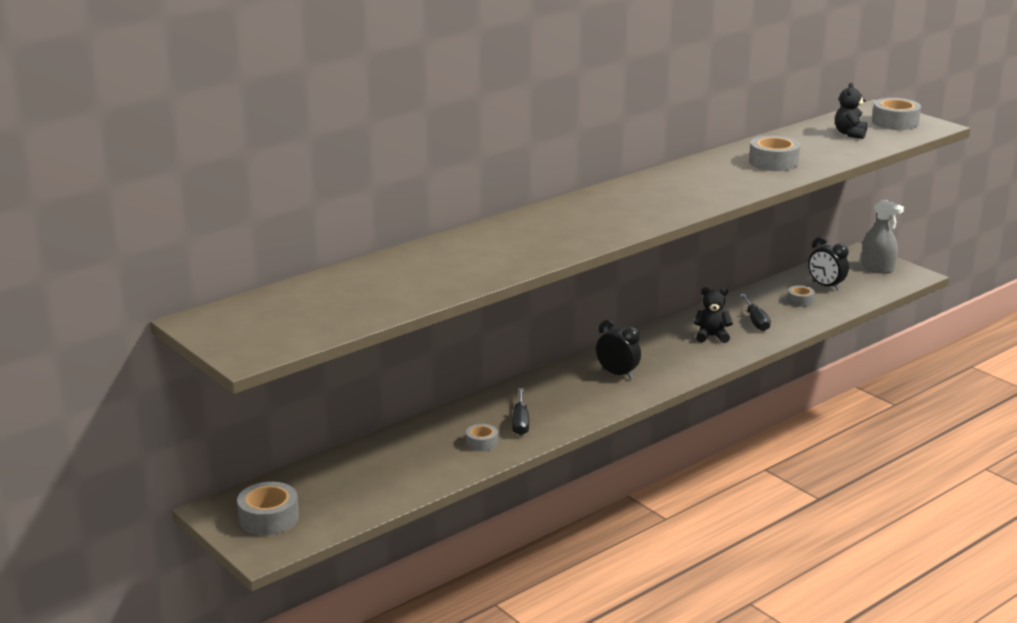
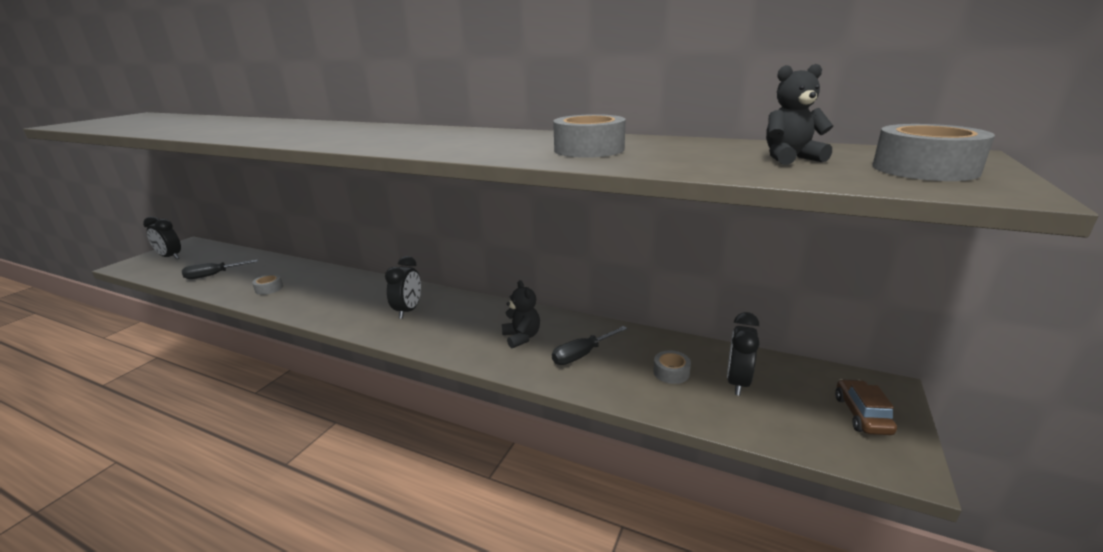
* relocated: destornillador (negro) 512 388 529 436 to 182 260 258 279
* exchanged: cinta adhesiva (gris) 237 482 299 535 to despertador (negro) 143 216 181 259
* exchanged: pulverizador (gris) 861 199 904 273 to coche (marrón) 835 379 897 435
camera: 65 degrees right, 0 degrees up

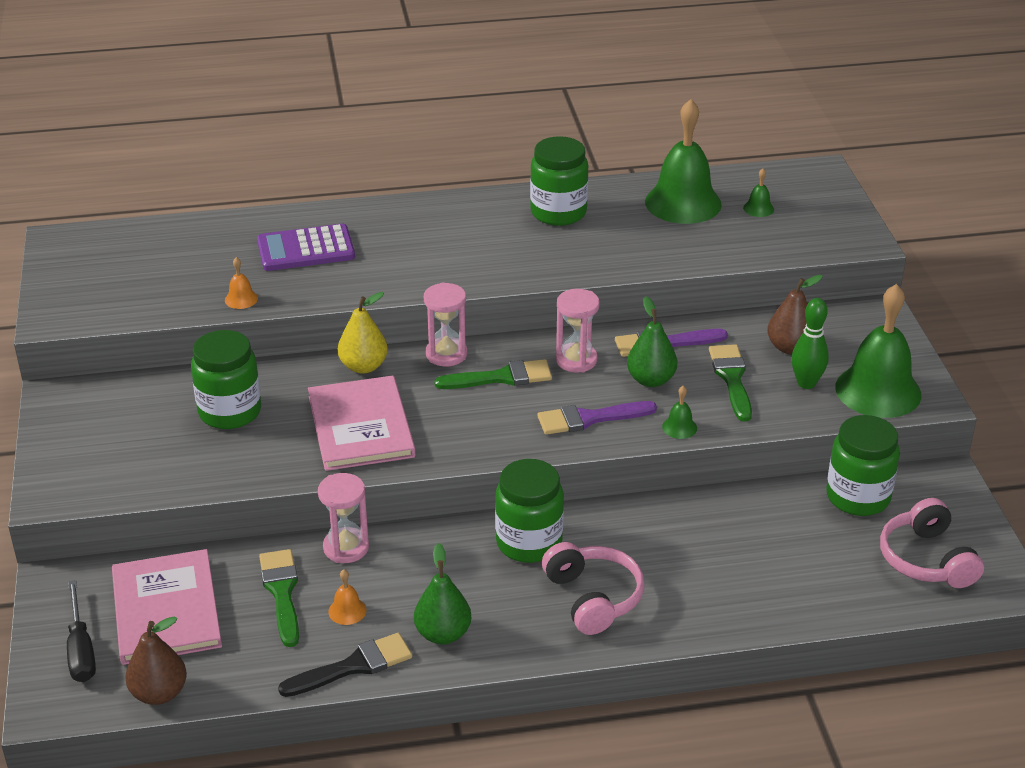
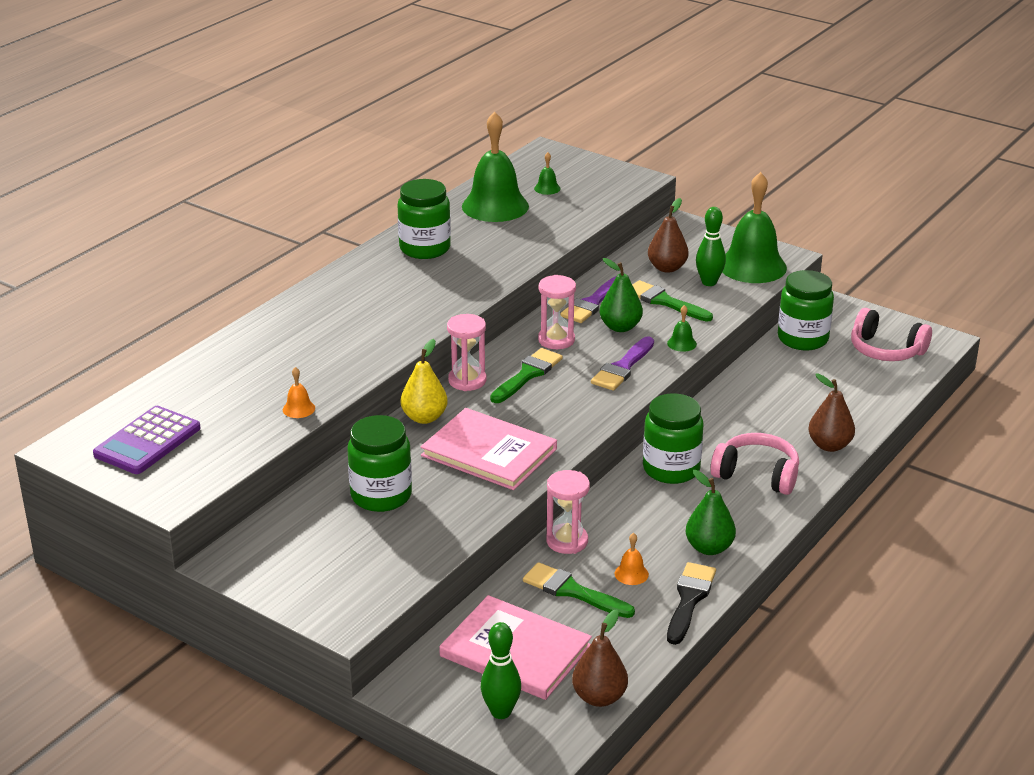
* appeared: pera (marrón) 808 373 855 452
* relocated: calculadora (morado) 257 224 355 271 to 93 406 200 474
* exchanged: destornillador (negro) 67 580 96 682 to bolo (verde) 481 622 521 719
camera: 45 degrees left, 5 degrees down

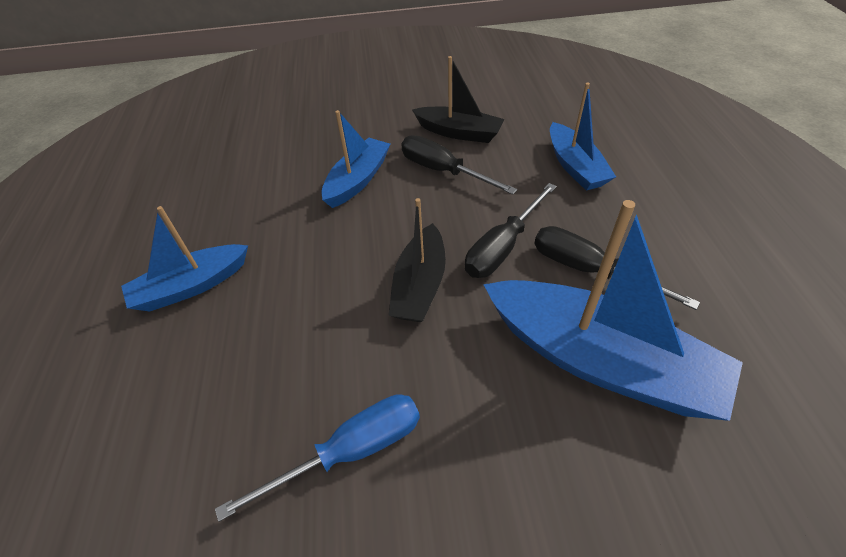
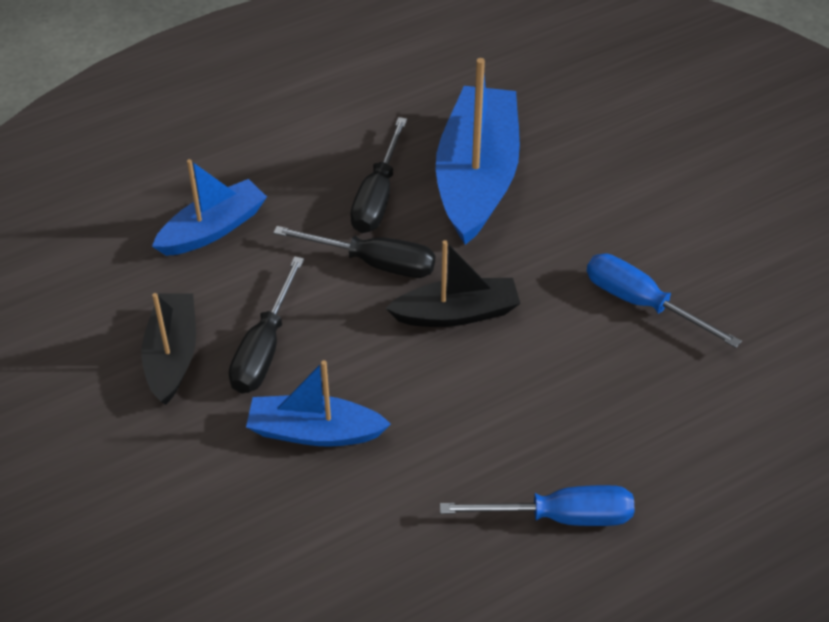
* exchanged: barco (azul) 121 206 248 312 to destornillador (azul) 440 485 634 526
camera: 115 degrees left, 0 degrees up

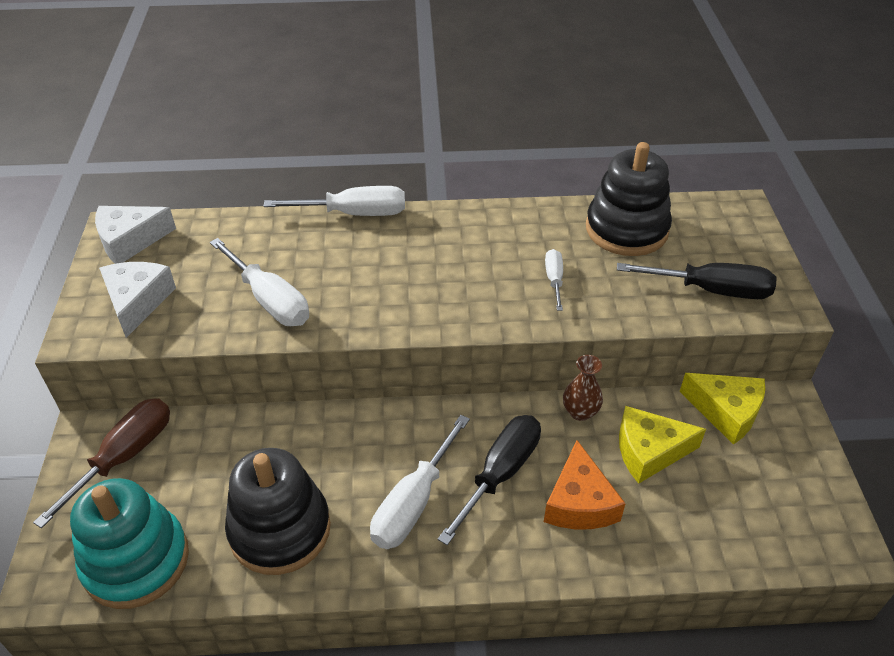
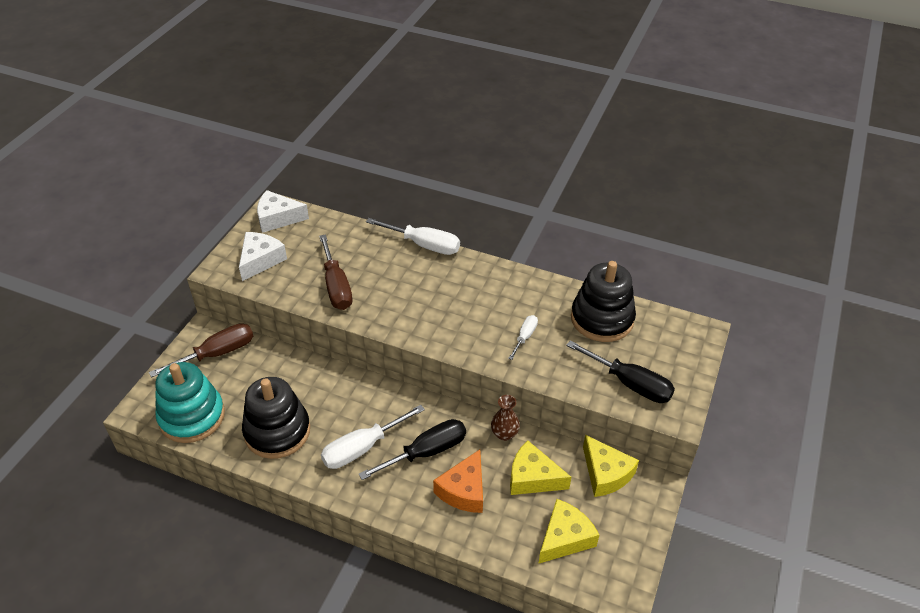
* appeared: queso (amarillo) 538 499 599 564
* colour: destornillador (blanco) 210 238 309 326 to destornillador (marrón) 319 234 352 310
camera: 25 degrees right, 0 degrees up

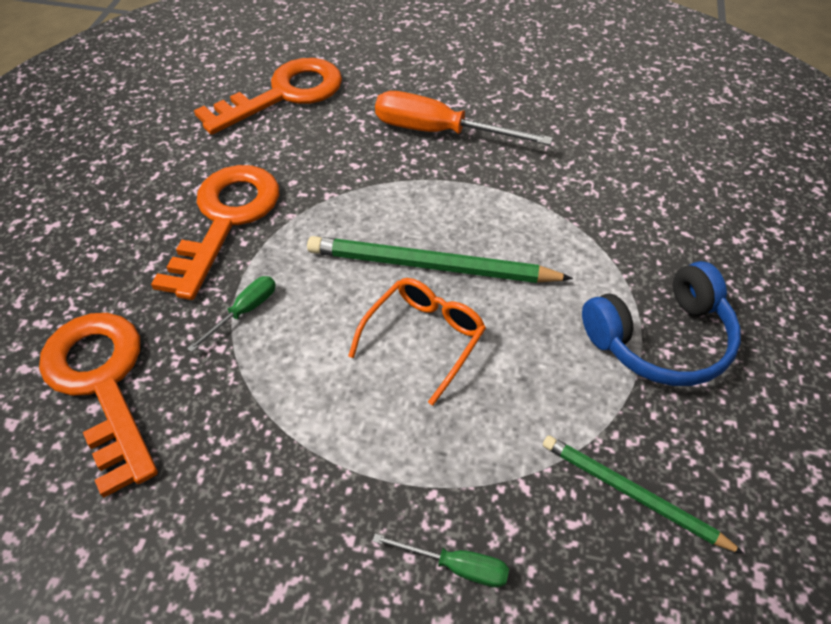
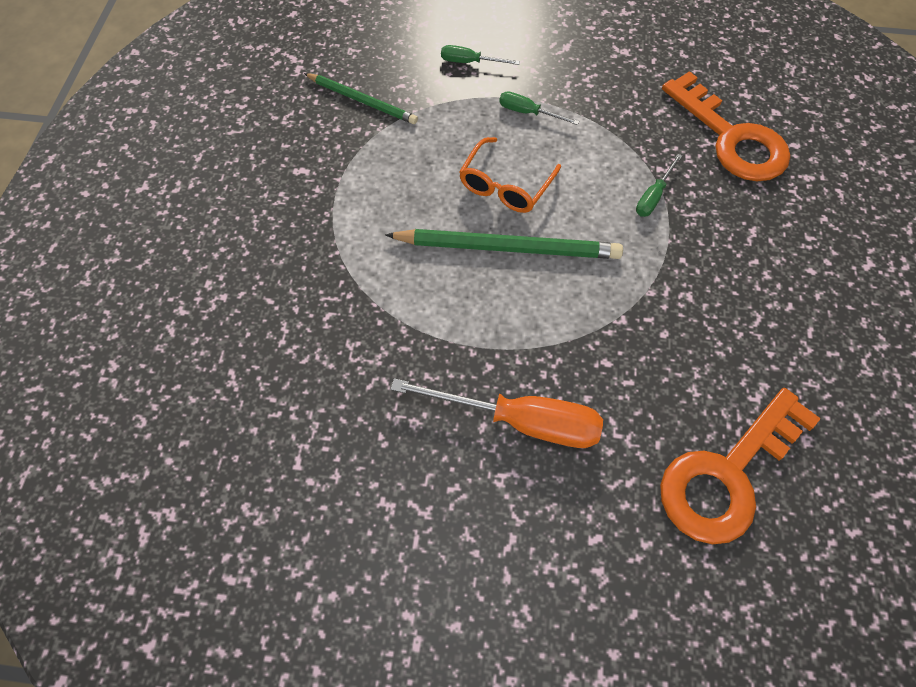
* missing: llave (naranja) 151 165 279 300
* missing: auriculares (azul) 582 261 741 386
* appeared: destornillador (verde) 499 91 579 125
camera: 175 degrees right, 10 degrees up

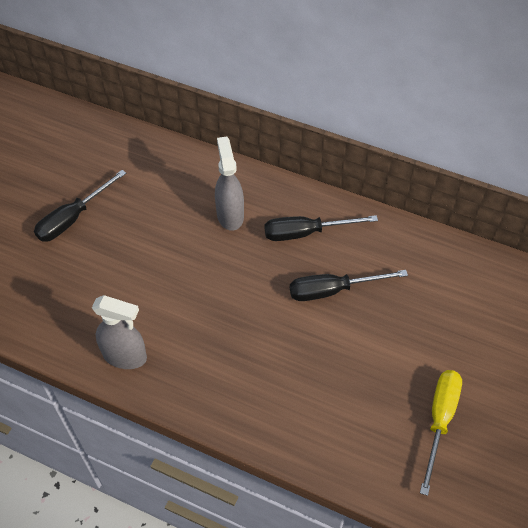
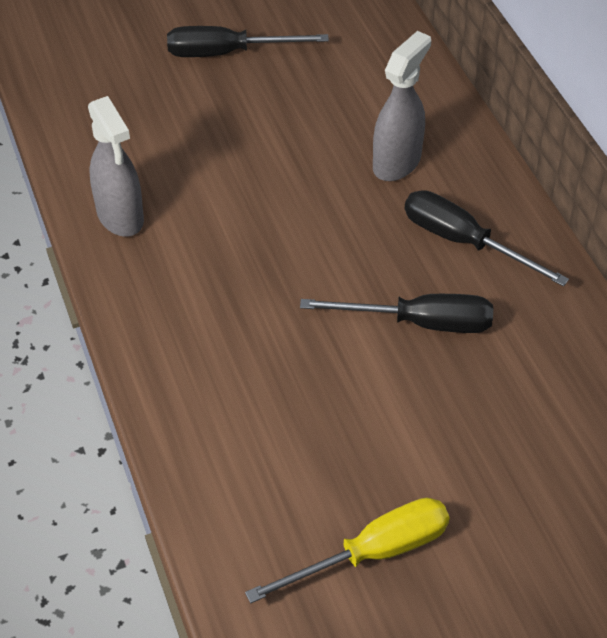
* spun: destornillador (negro) 290 270 408 301 = 300 294 493 333 150 degrees clockwise
camera: 45 degrees right, 5 degrees down

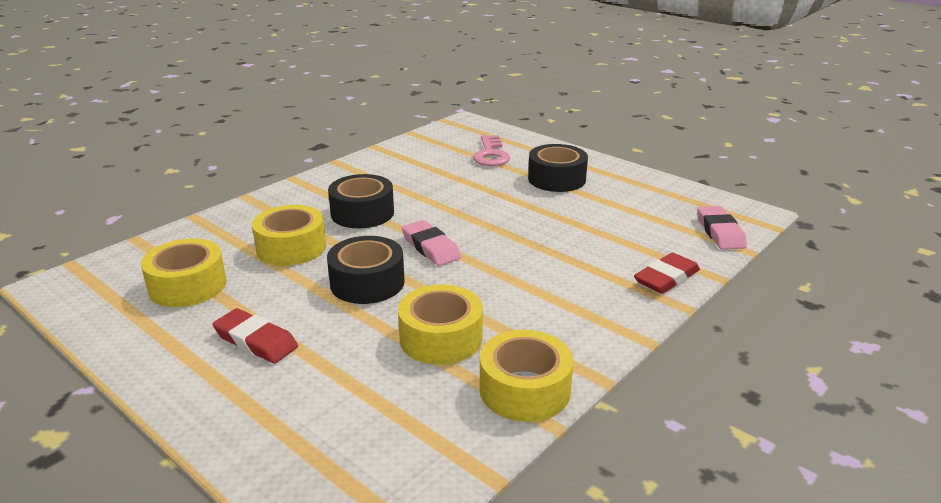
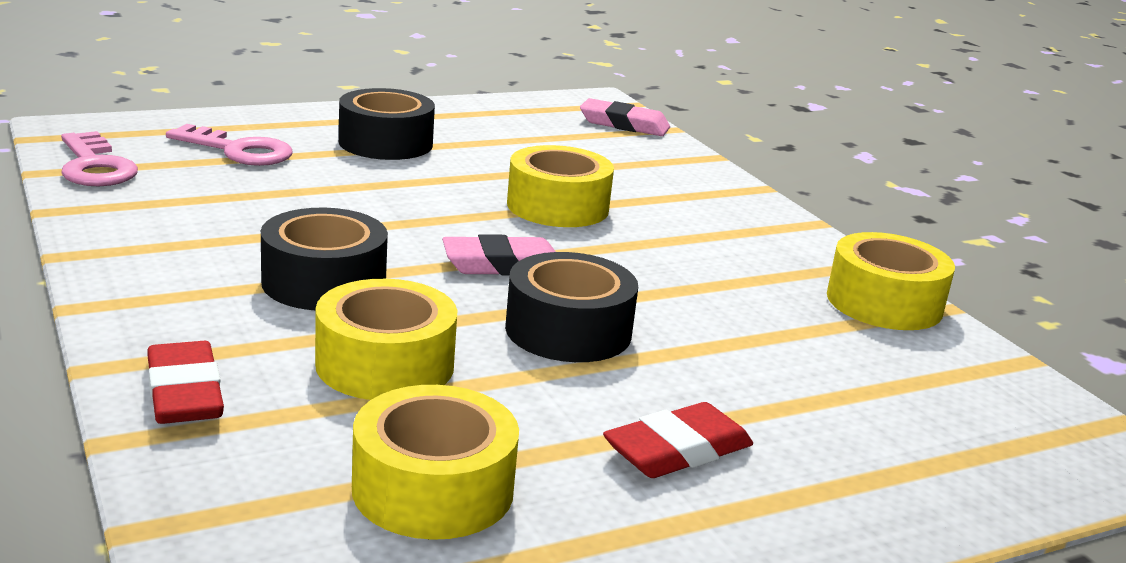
* appeared: llave (rosa) 61 131 138 186
* relocated: cinta adhesiva (amarillo) 398 284 483 365 to 507 145 614 227
* relocated: goma de borrar (rojo) 634 252 700 294 to 148 341 224 424
camera: 70 degrees left, 5 degrees down

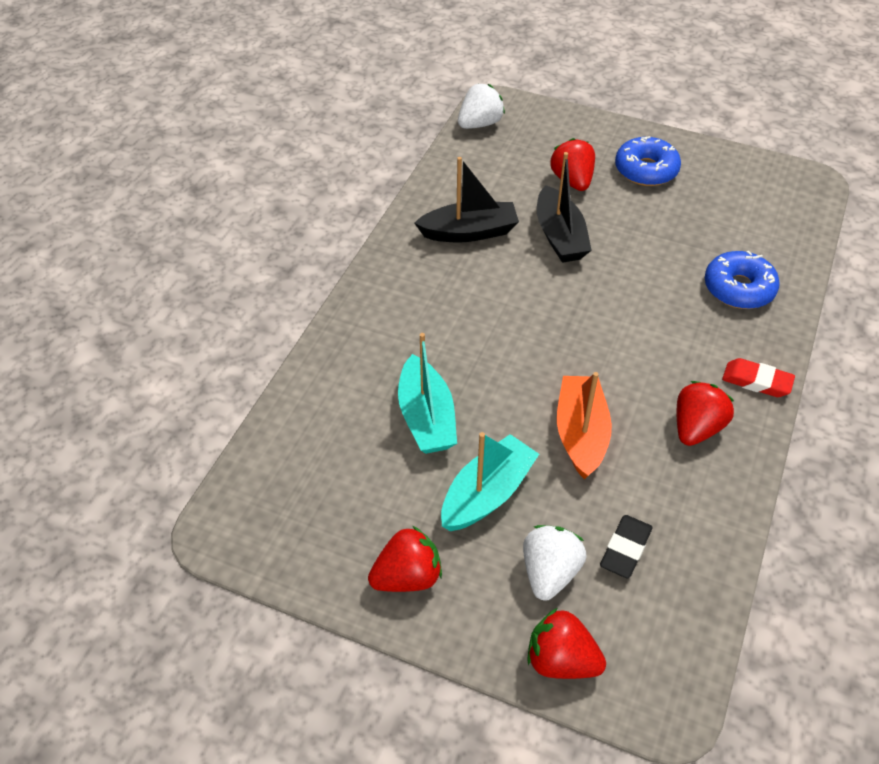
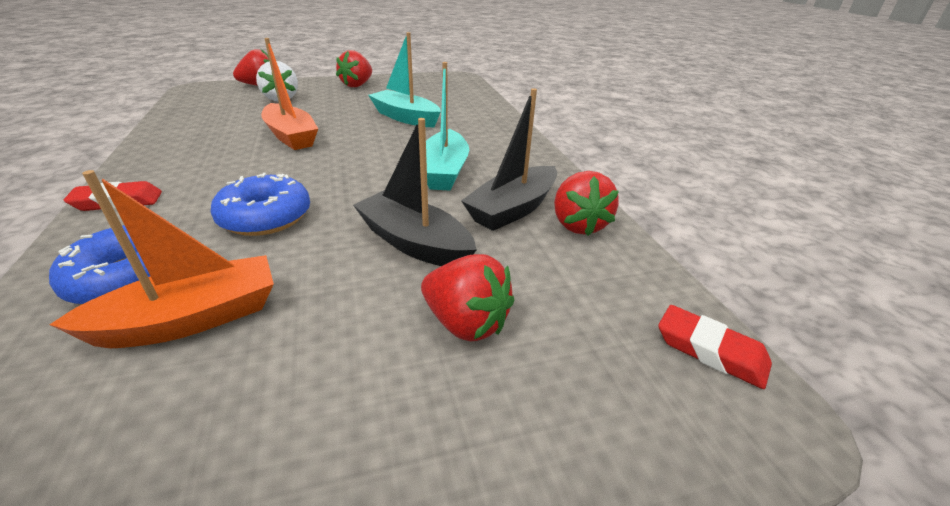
* missing: goma de borrar (negro) 600 515 653 579
* appeared: barco (naranja) 49 170 274 348
* relocated: barco (turquesa) 441 432 539 531 to 426 62 469 191
* relocated: rosquilla (azul) 615 136 681 186 to 211 173 310 236
* relocated: fresa (rojo) 677 381 734 446 to 554 171 619 236
* exchanged: fresa (blanco) 458 84 505 129 to goma de borrar (rojo) 658 305 772 389
camera: 140 degrees right, 15 degrees down

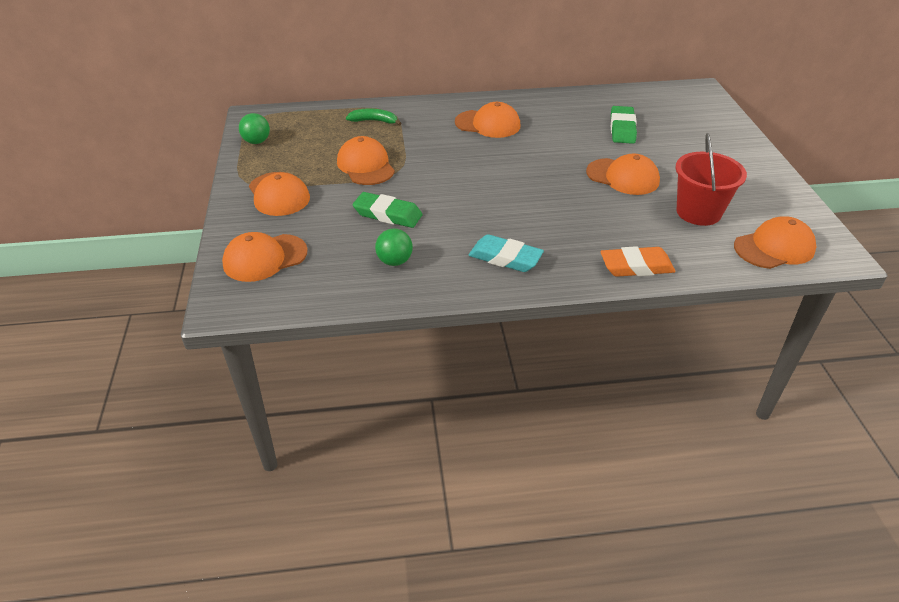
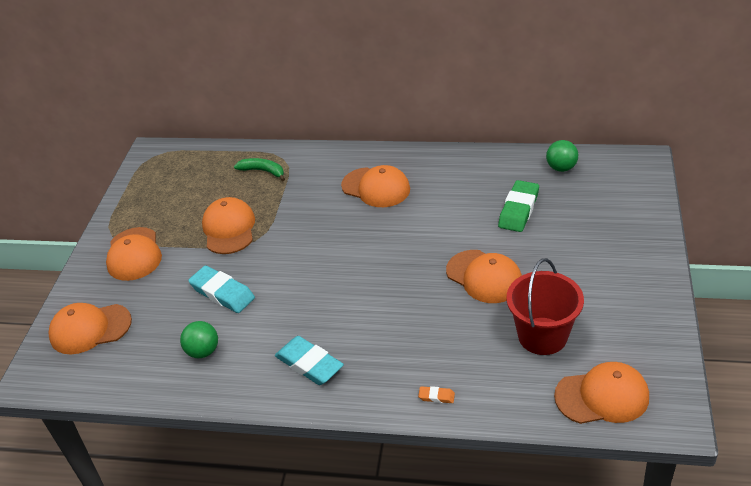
* relocated: pelota (verde) 239 113 270 144 to 546 140 578 172
* colour: goma de borrar (verde) 353 192 423 228 to goma de borrar (turquesa) 188 266 255 313
* size: goma de borrar (naranja) 600 246 676 277 = 418 386 455 403 x0.46
camera: 20 degrees right, 0 degrees up

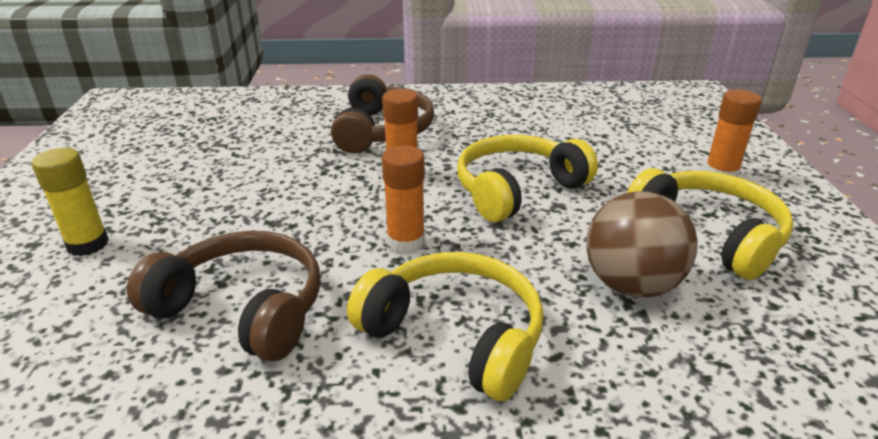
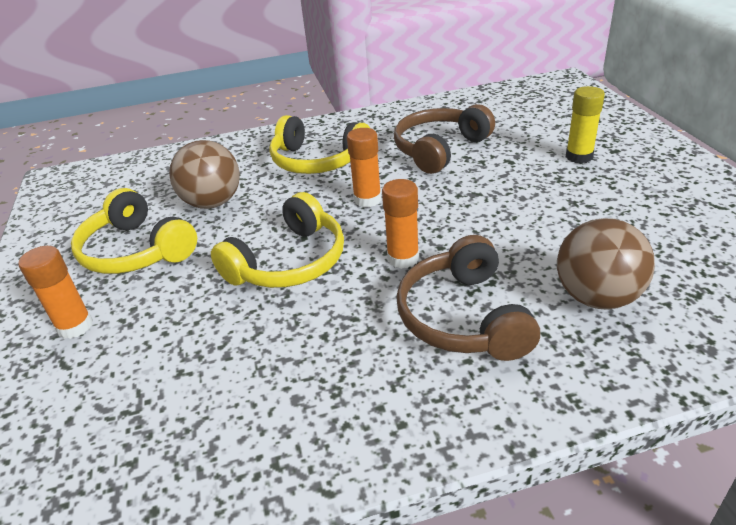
* appeared: pelota (marrón) 557 218 655 310
* spun: auriculares (marrón) 127 231 321 362 = 394 104 495 174 120 degrees clockwise
camera: 170 degrees right, 5 degrees up

